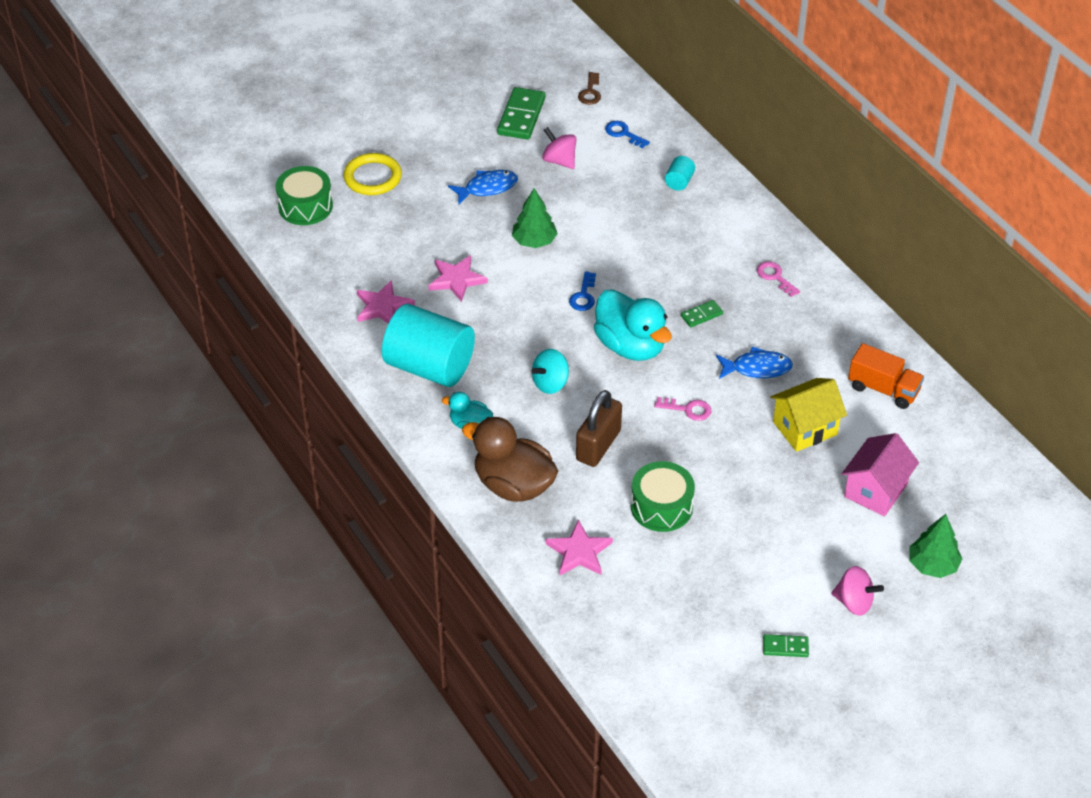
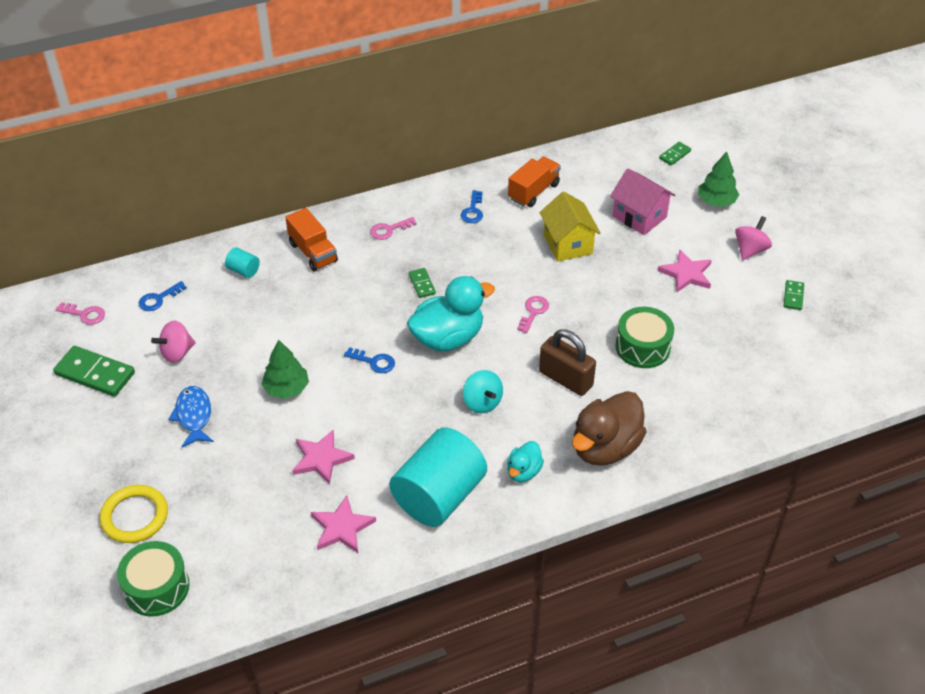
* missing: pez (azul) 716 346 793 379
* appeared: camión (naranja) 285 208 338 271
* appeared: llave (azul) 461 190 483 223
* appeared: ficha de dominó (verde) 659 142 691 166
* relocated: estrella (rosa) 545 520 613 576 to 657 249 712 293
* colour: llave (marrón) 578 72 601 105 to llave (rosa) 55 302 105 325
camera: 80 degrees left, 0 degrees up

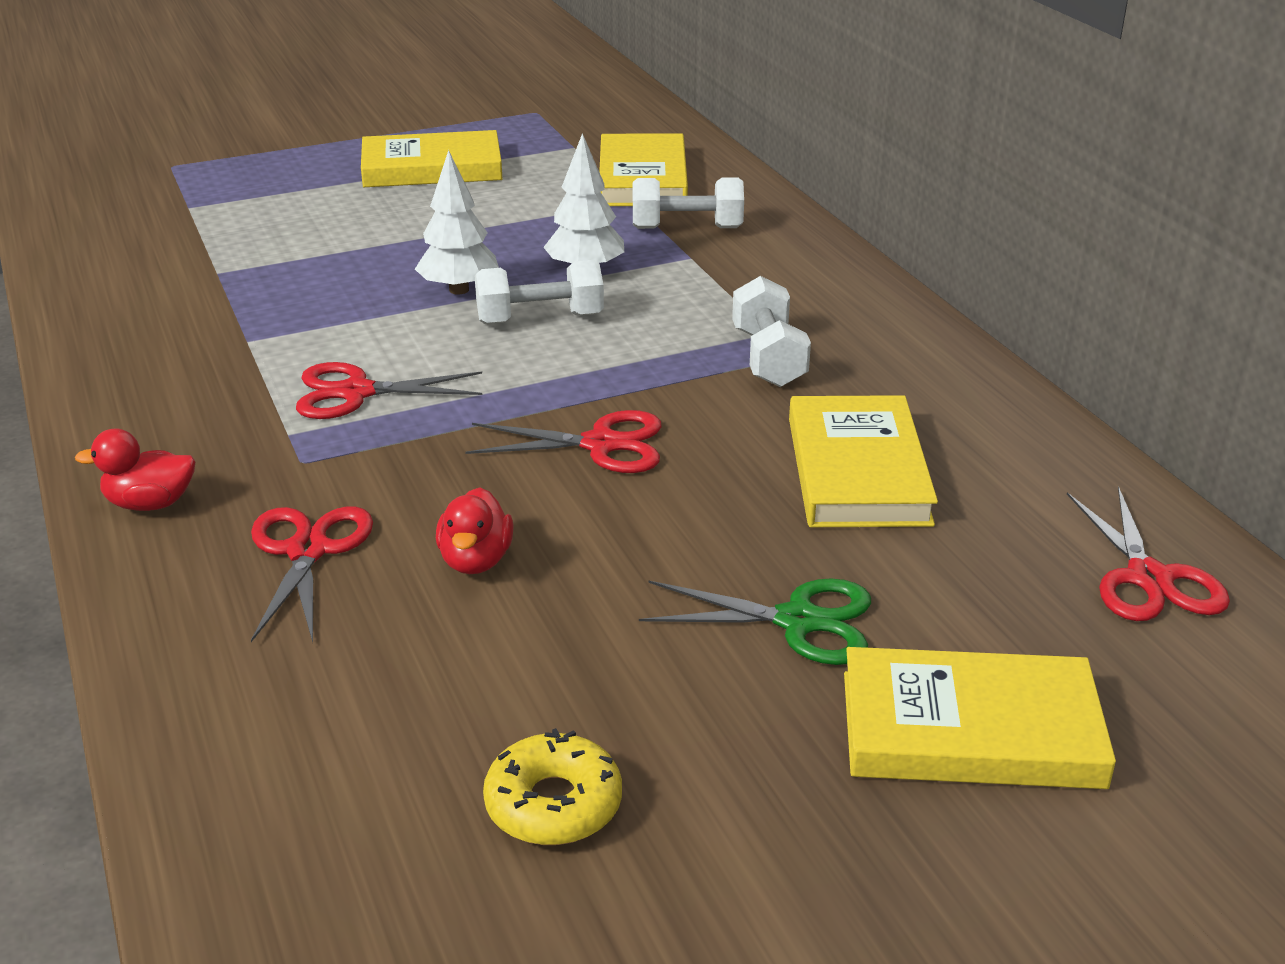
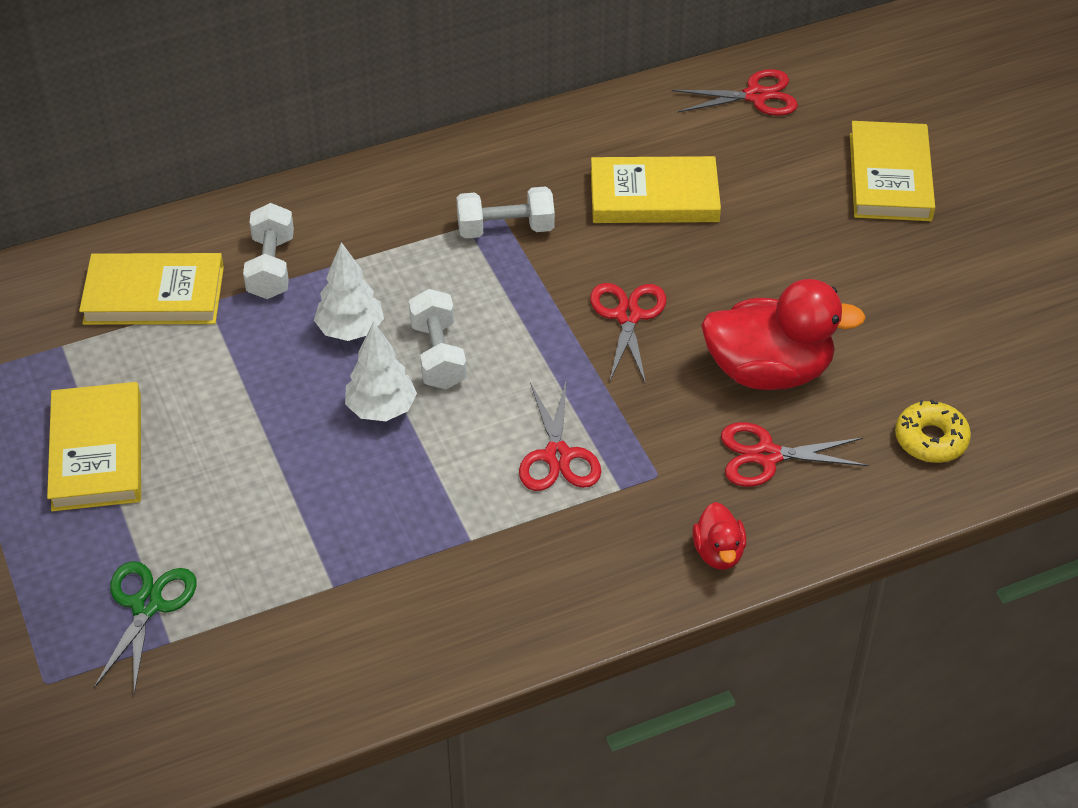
* relocated: rosquilla (amarillo) 483 728 622 845 to 895 400 971 463
* relocated: tijeras (verde) 639 578 871 665 to 94 561 197 694
* size: pato (rojo) 436 487 514 574 = 701 279 866 390 x2.07
camera: 90 degrees left, 15 degrees up

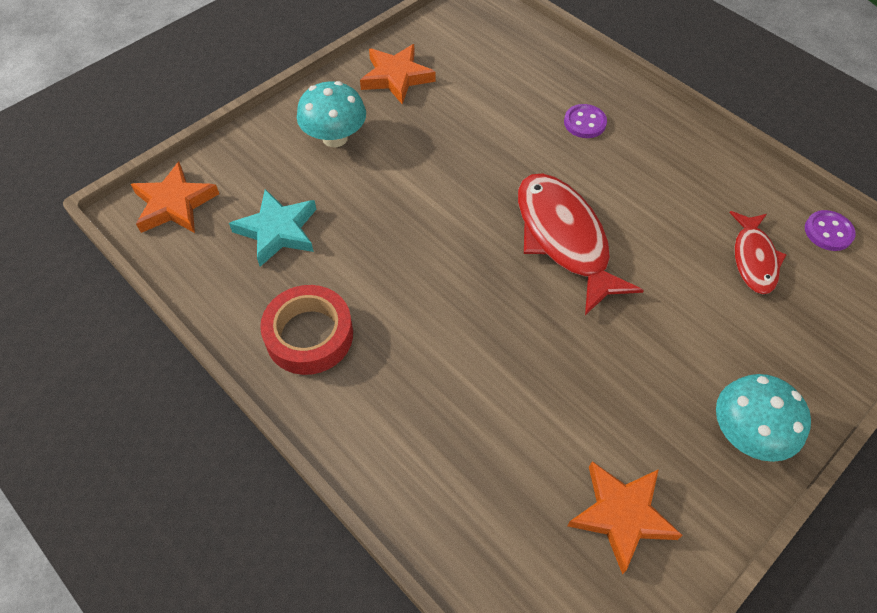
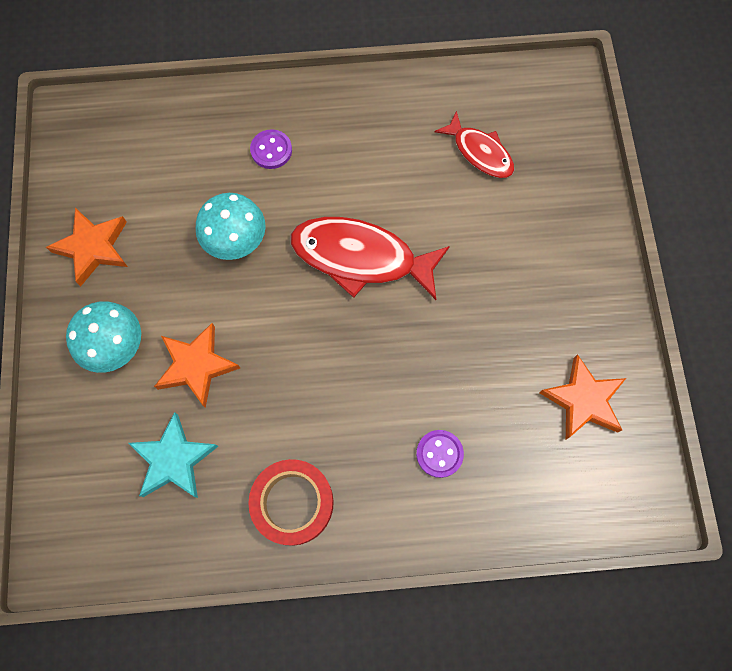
* relocated: estrella (naranja) 131 162 219 233 to 154 323 240 408
* relocated: seta (turquesa) 716 374 811 462 to 196 193 266 260
* relocated: botón (morado) 805 210 856 251 to 416 430 464 478
camera: 50 degrees left, 15 degrees up

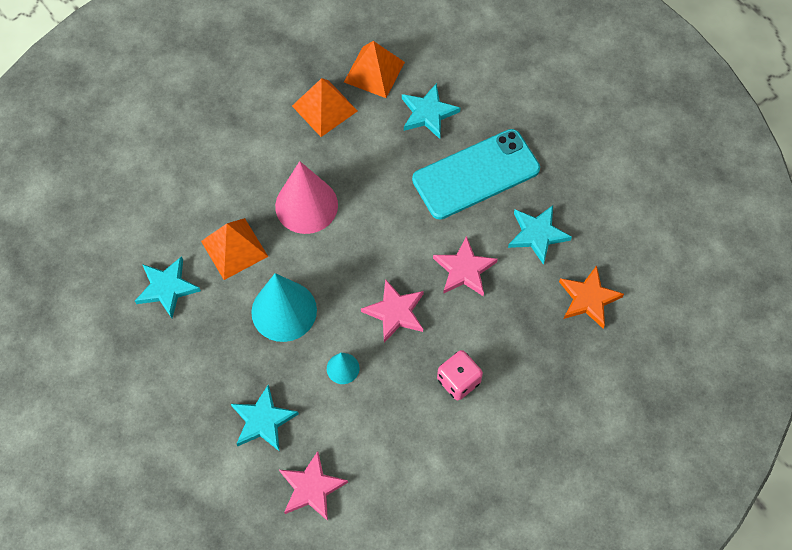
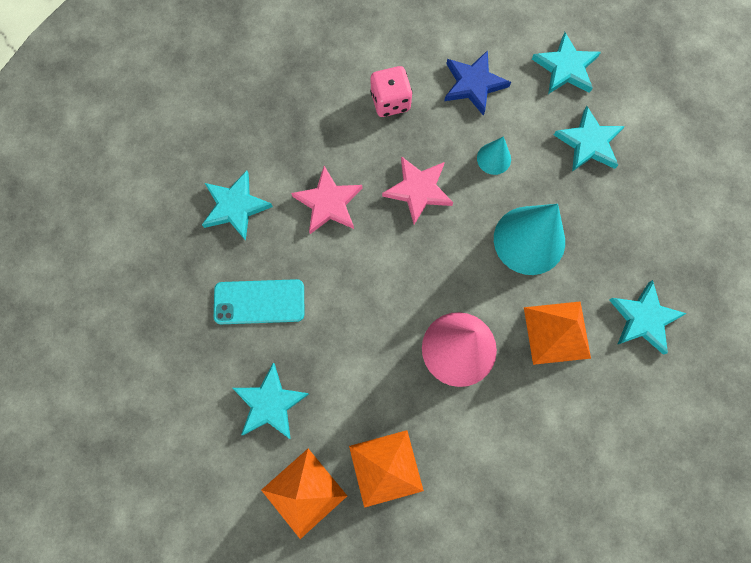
* missing: estrella (naranja) 559 265 624 328
* appeared: estrella (azul) 444 50 511 116
* colour: estrella (rosa) 279 451 348 521 to estrella (turquesa) 532 32 601 94
* size: móvil (turquesa) 412 129 540 220 = 214 279 304 324 x0.62
camera: 155 degrees left, 10 degrees up

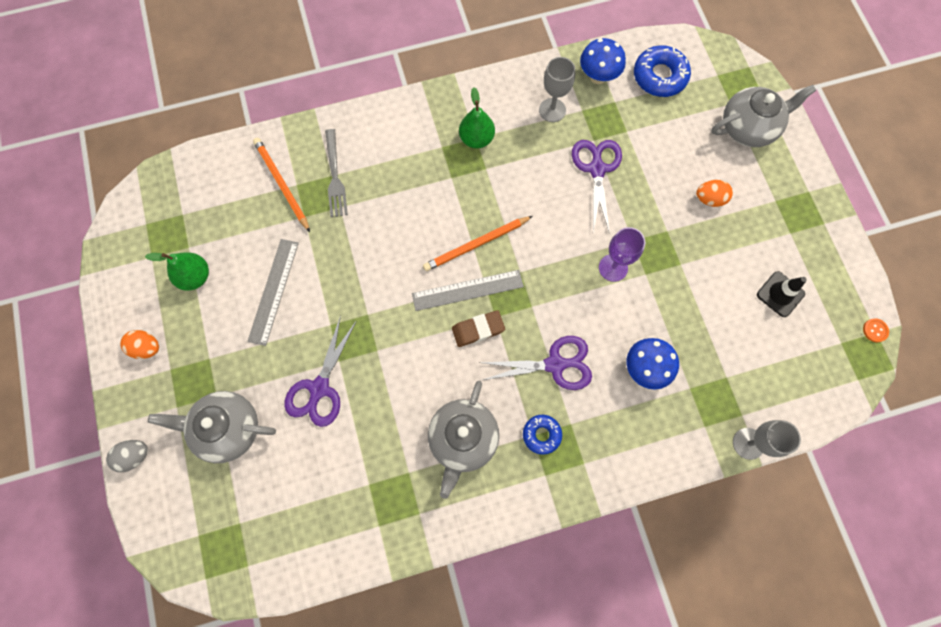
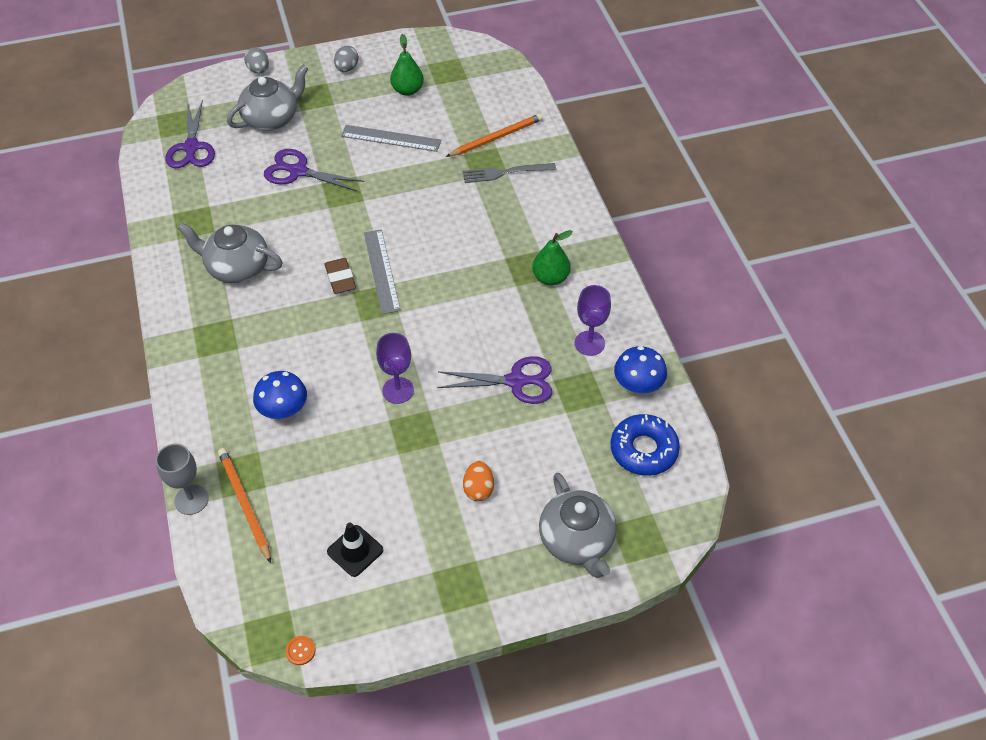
* missing: rosquilla (azul) 523 415 562 455
* relocated: lápiz (naranja) 423 216 533 271 to 218 448 271 563
* relocated: tijeras (morado) 478 336 592 390 to 166 100 215 168
* colour: huevo (naranja) 120 330 159 359 to huevo (gris) 334 46 359 72
* colour: copa (gris) 539 57 575 122 to copa (morado) 575 285 611 356
* spun: tetera (gris) 148 391 276 463 = 227 65 308 131 45 degrees clockwise
camera: 90 degrees right, 20 degrees down

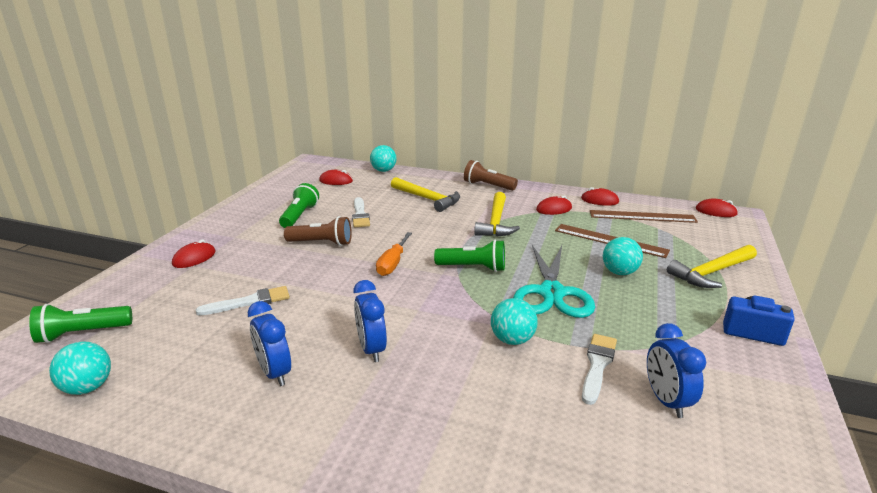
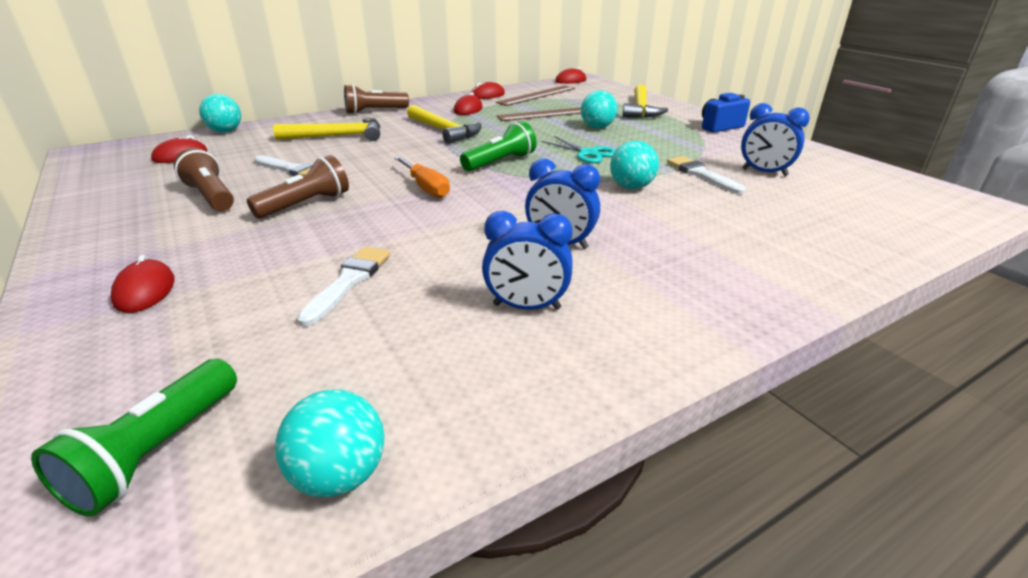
* colour: lámpara de mano (verde) 279 183 319 228 to lámpara de mano (marrón) 174 148 234 211
* size: tijeras (turquesa) 513 245 595 318 = 542 136 616 163 x0.57
camera: 50 degrees left, 5 degrees up

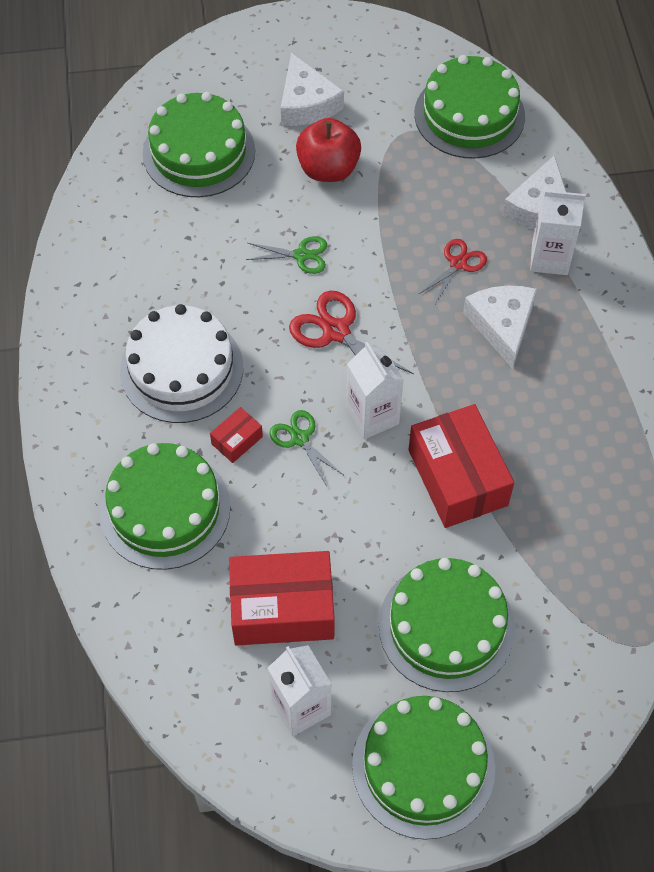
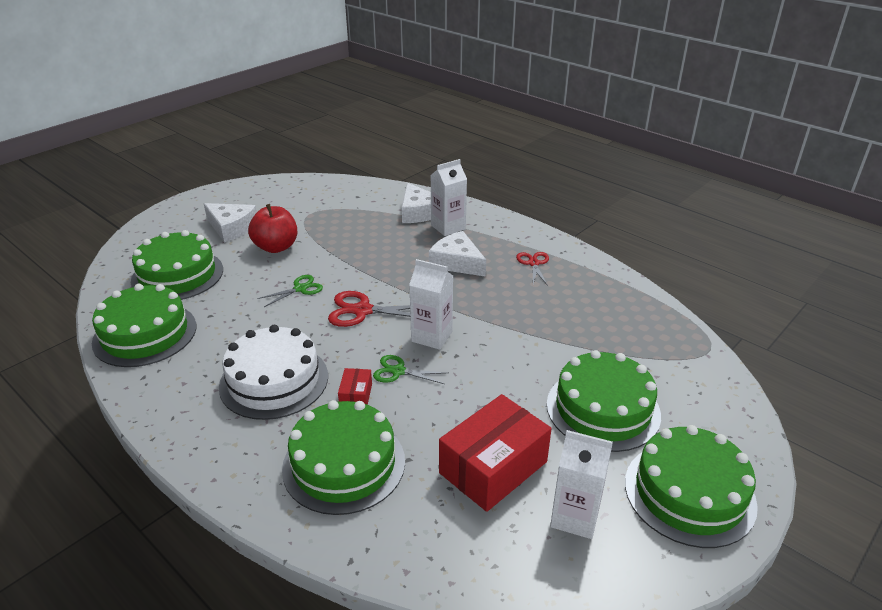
* missing: caja (rojo) 409 404 514 528
* relocated: tarta (verde) 414 55 525 159 to 92 284 196 367
* relocated: tijeras (rojo) 419 239 487 304 to 516 252 549 286
camera: 40 degrees left, 25 degrees down

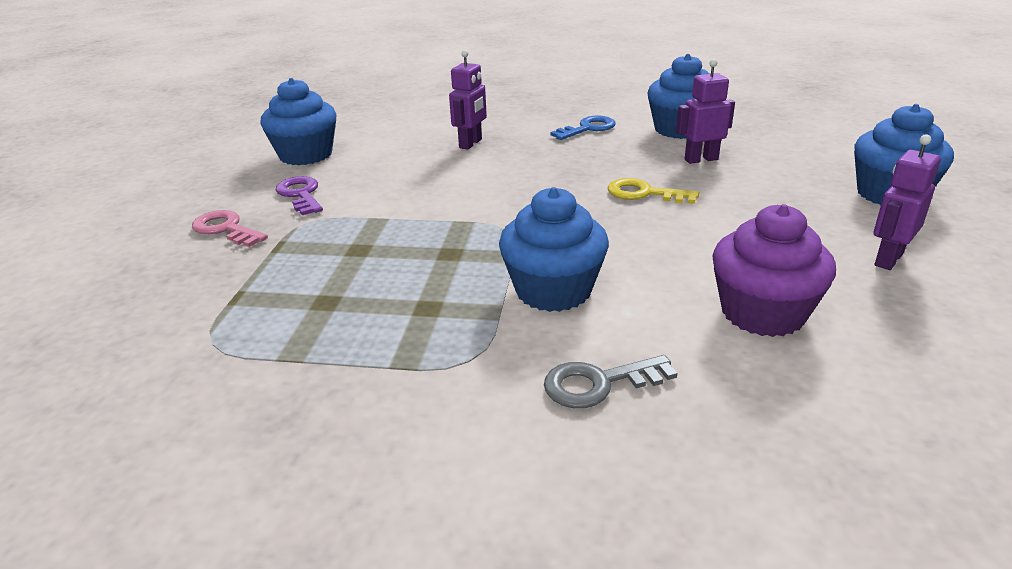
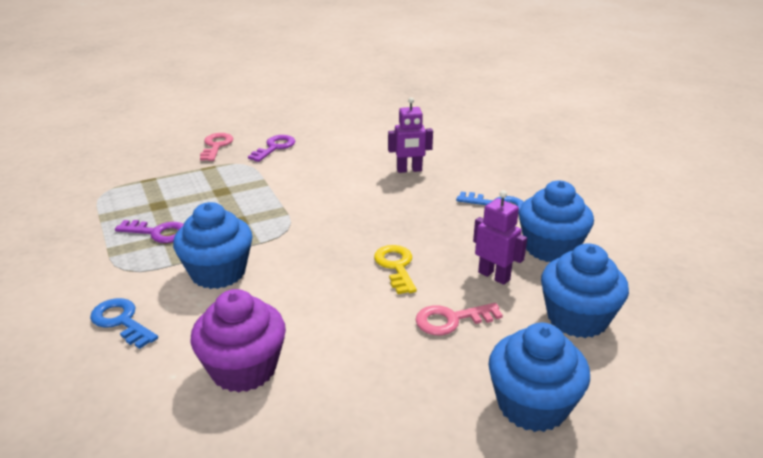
* missing: robot (morado) 874 134 941 270
* appeared: llave (morado) 115 220 184 243
* appeared: llave (rosa) 416 303 503 335
* relocated: magdalena (azul) 261 78 336 165 to 541 243 629 338
* colour: llave (gris) 544 355 677 408 to llave (azul) 90 298 158 349
camera: 55 degrees right, 0 degrees up

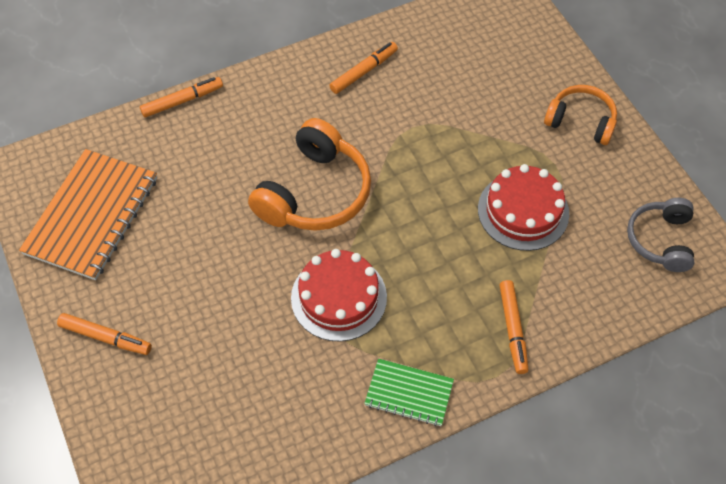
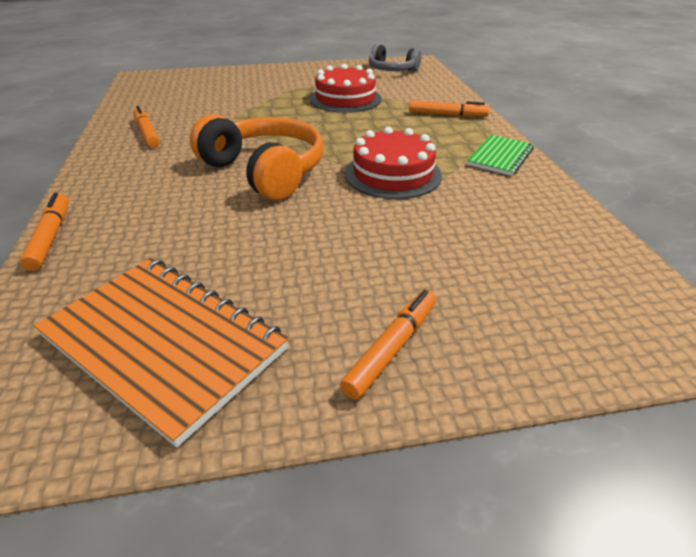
* missing: auriculares (naranja) 544 85 617 145
camera: 75 degrees left, 20 degrees down

